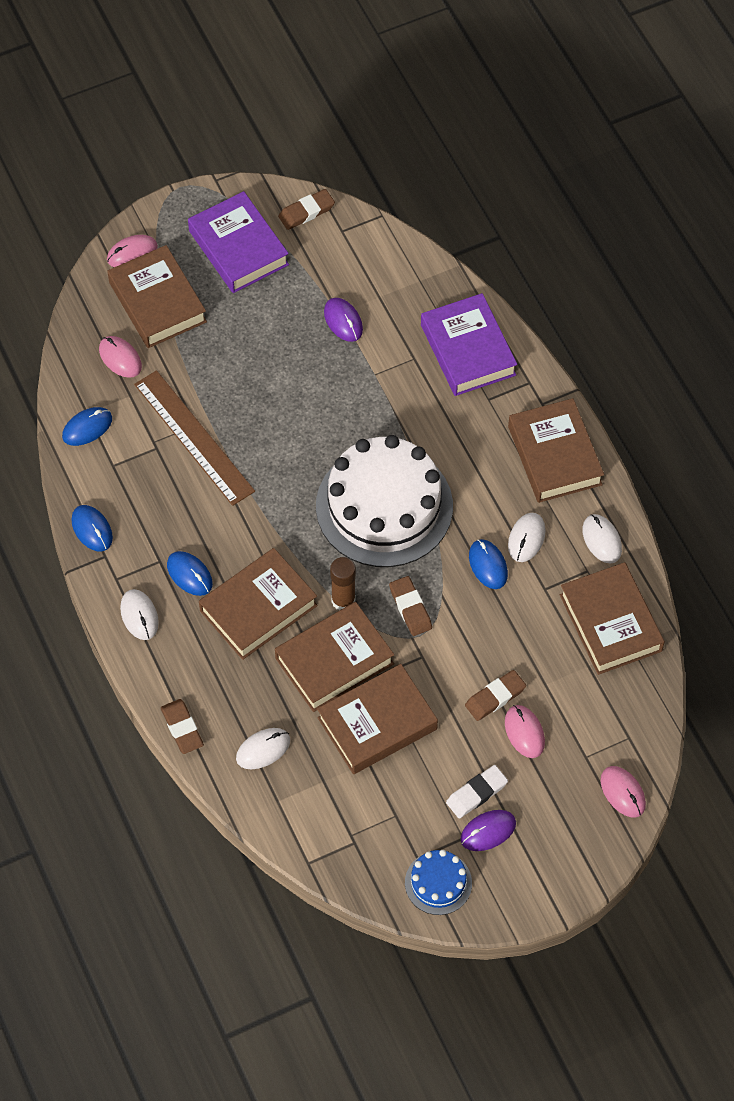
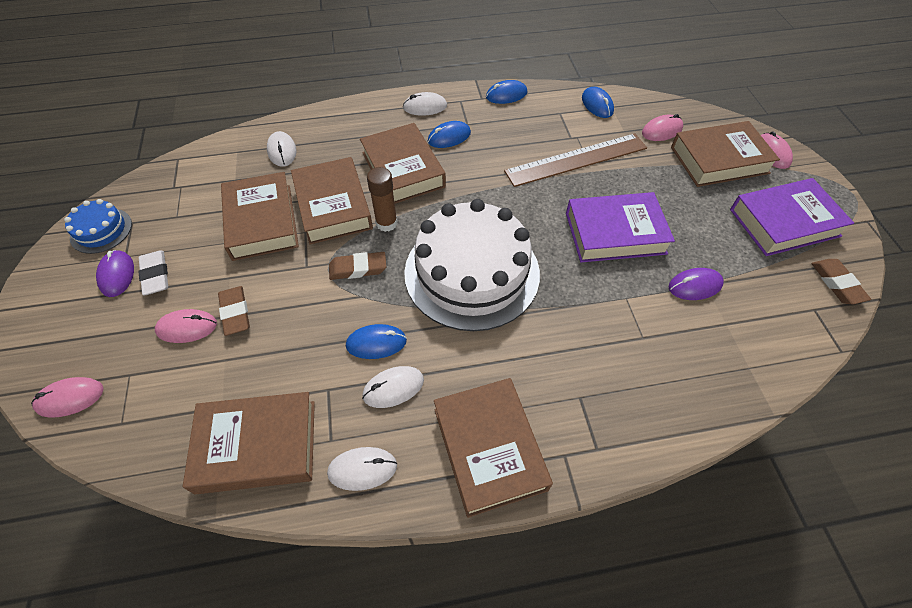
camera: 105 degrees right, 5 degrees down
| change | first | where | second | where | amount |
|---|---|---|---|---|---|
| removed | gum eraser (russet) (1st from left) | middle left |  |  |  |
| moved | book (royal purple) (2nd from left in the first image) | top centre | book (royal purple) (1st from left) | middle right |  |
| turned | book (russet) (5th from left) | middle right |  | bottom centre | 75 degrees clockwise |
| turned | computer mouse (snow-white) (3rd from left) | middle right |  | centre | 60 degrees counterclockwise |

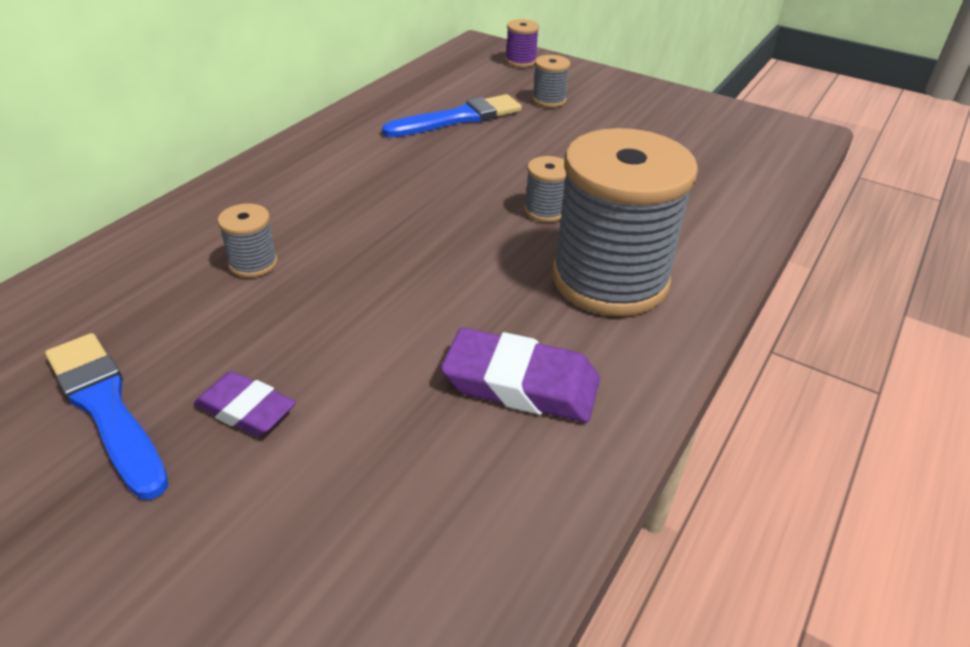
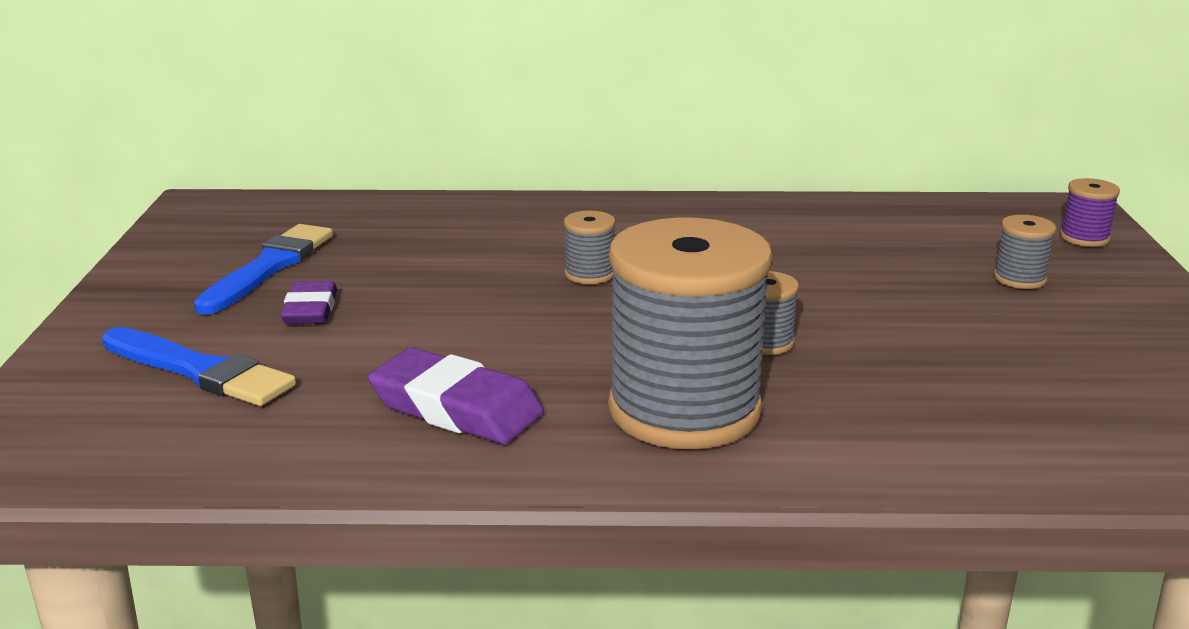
camera: 60 degrees right, 15 degrees down
| change | first | where | second | where | amount |
|---|---|---|---|---|---|
| moved | spool (gray) (1st from left) | middle left |  | centre |  |
| moved | paint brush (royal blue) (2nd from left in the first image) | top centre | paint brush (royal blue) (1st from left) | middle left |  |
| turned | gum eraser (royal purple) (2nd from left) | centre |  | centre | 45 degrees counterclockwise |

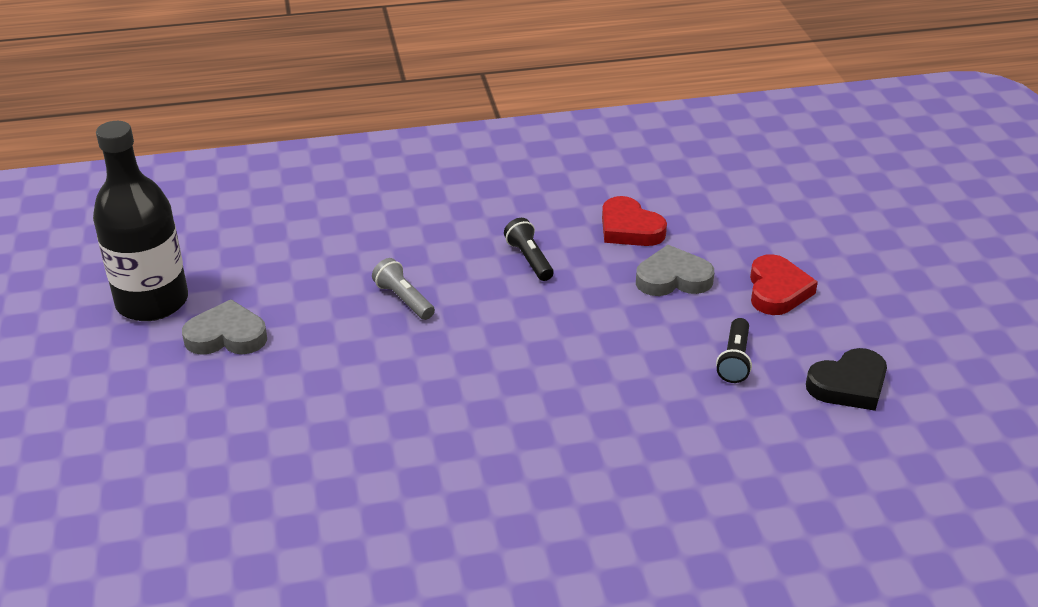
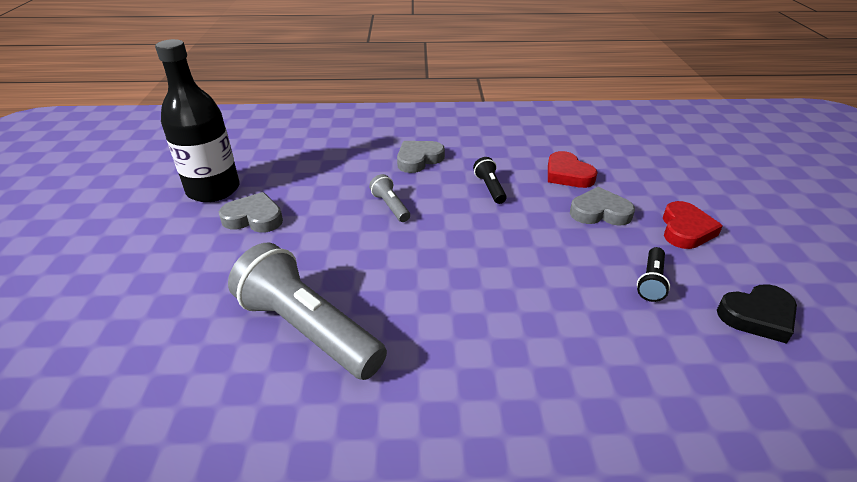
camera: 10 degrees right, 0 degrees up
| change | first | where | second | where | amount |
|---|---|---|---|---|---|
| added |  |  | torch (gray) (1st from left) | centre |  |
| added |  |  | heart shape (gray) (2nd from left) | top centre |  |

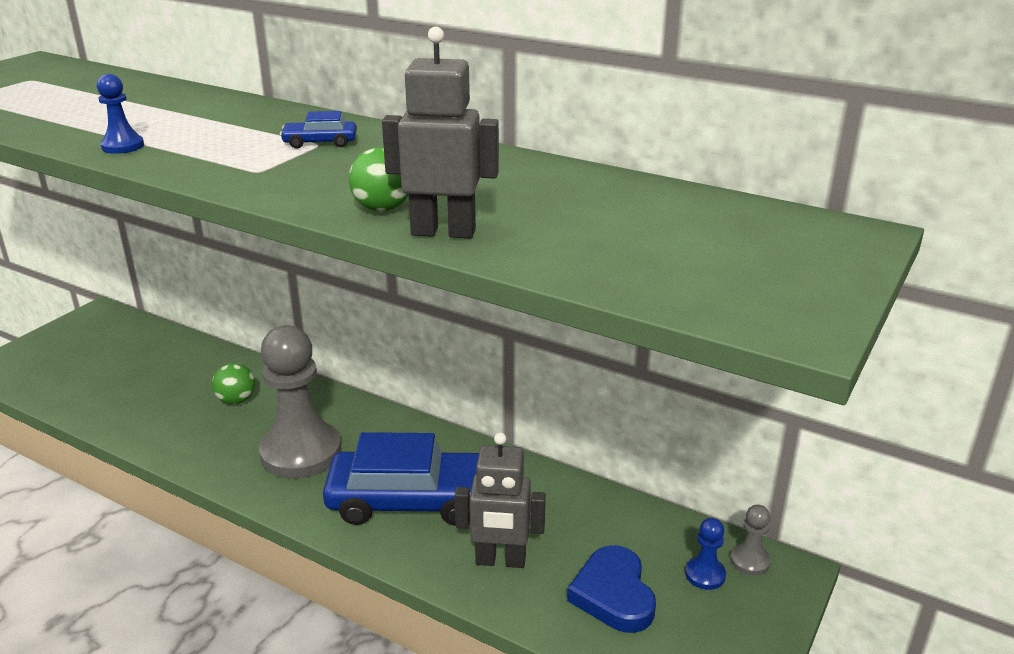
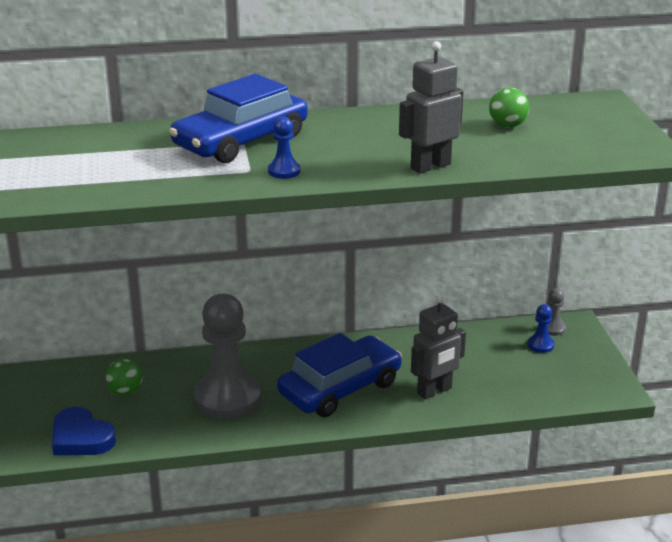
camera: 40 degrees left, 0 degrees up
| change | first | where | second | where | amount |
|---|---|---|---|---|---|
| moved | chess pawn (royal blue) (1st from left) | top left |  | top centre |  |
| resized | automobile (royal blue) (1st from left) | top left |  | top centre | x2.49 |
| moved | play ball (leaf-green) (2nd from left) | top centre |  | top right |  |
| moved | heart shape (royal blue) | bottom centre |  | bottom left |  |

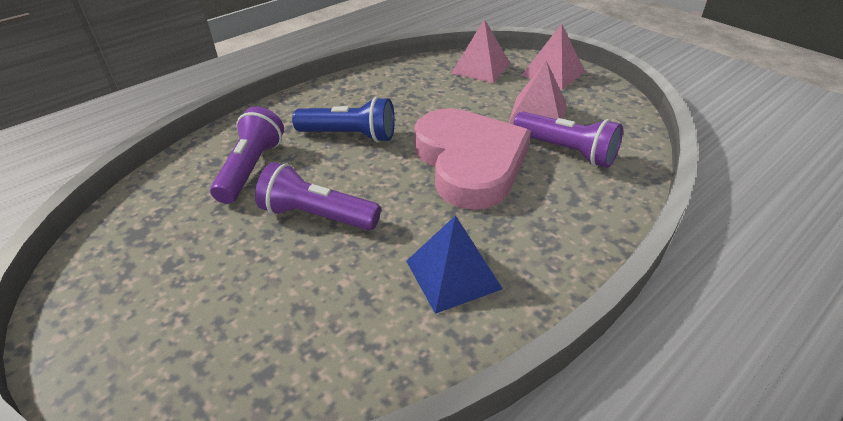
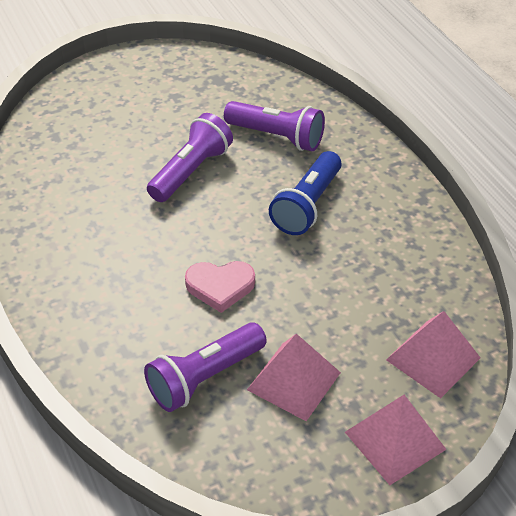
camera: 105 degrees right, 5 degrees up
| change | first | where | second | where | amount |
|---|---|---|---|---|---|
| removed | pyramid shape (royal blue) | centre |  |  |  |
| resized | heart shape (rosy) | centre |  | centre | x0.47 |

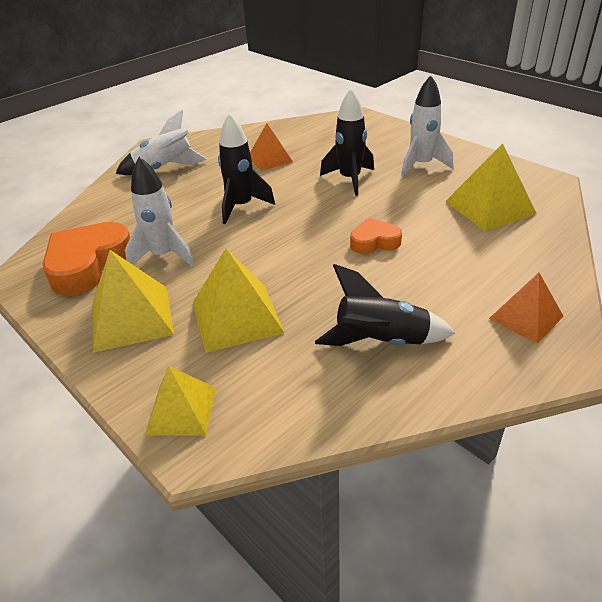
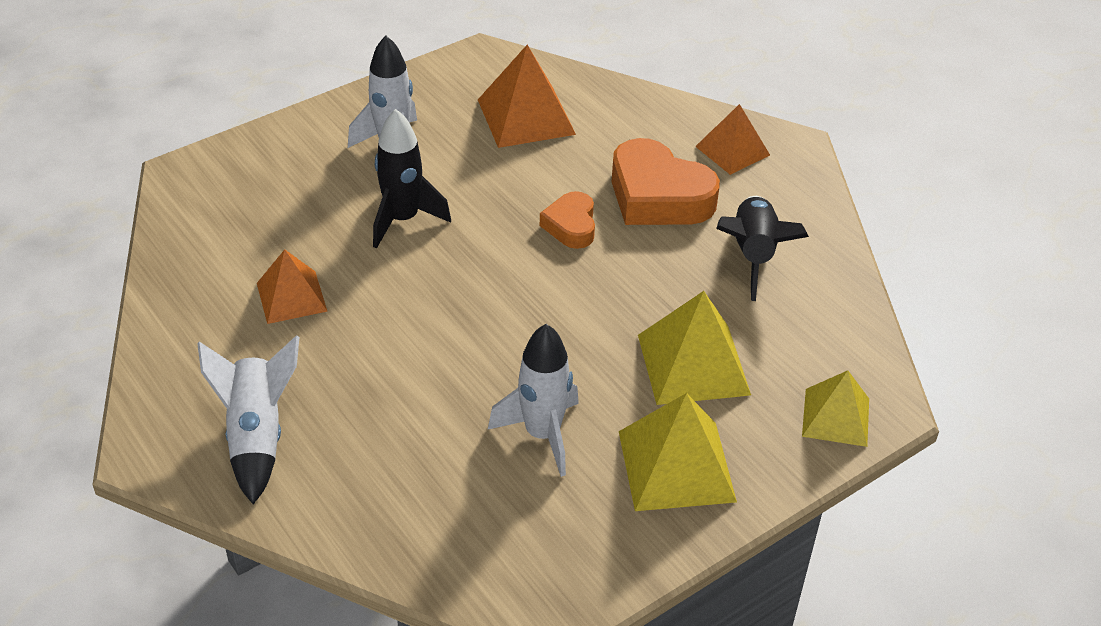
camera: 85 degrees left, 5 degrees up
| change | first | where | second | where | amount |
|---|---|---|---|---|---|
| moved | heart shape (bright orange) (1st from left in the first image) | middle left | heart shape (bright orange) (2nd from left) | top centre |  |
| removed | rocket (black) (1st from left) | top centre |  |  |  |
| recoloured | pyramid shape (bright yellow) (4th from left) | top right | pyramid shape (bright orange) (2nd from left) | top centre |  |

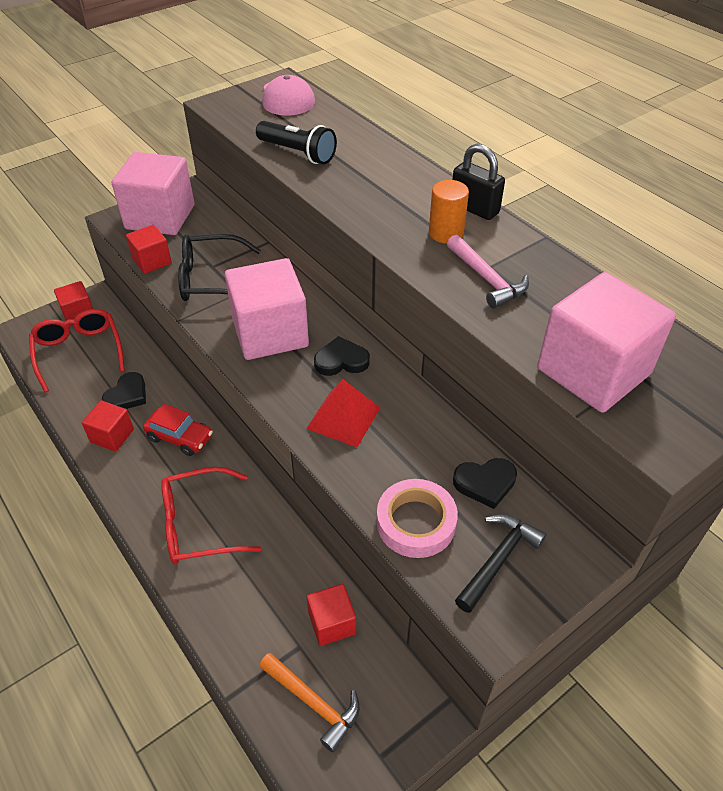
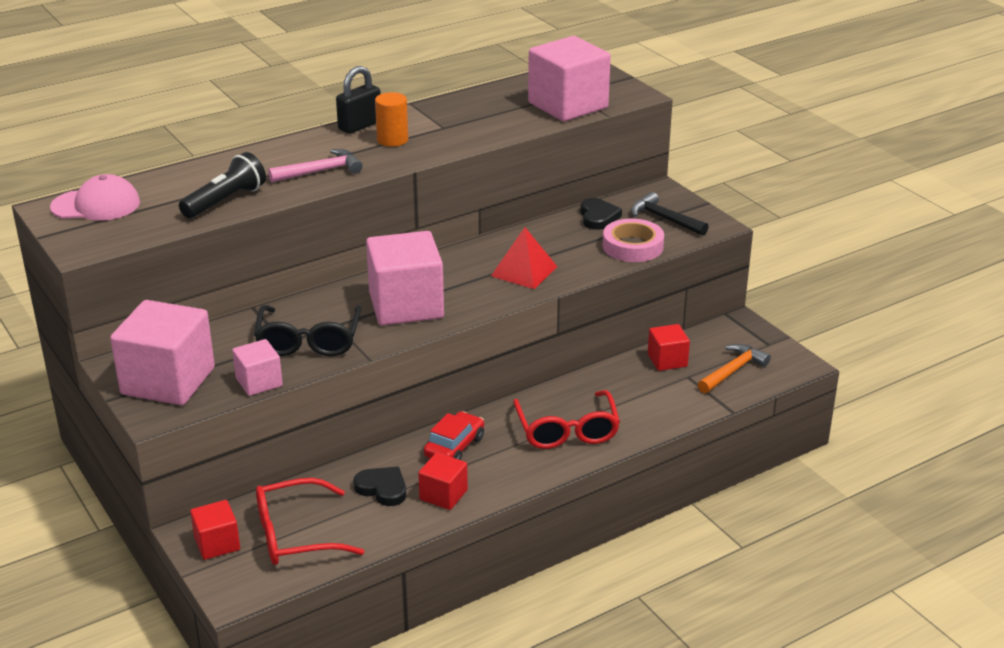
camera: 85 degrees left, 15 degrees down
| change | first | where | second | where | amount |
|---|---|---|---|---|---|
| recoloured | block (scarlet) (3rd from left) | top left | block (rosy) (2nd from left) | middle left |  |
| removed | heart shape (black) (2nd from left) | centre |  |  |  |
| moved | carpenter's hammer (rosy) | middle right |  | top left |  |

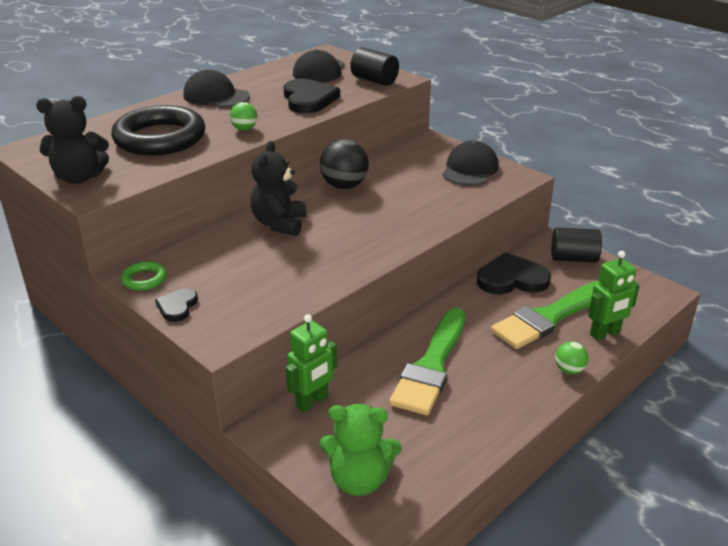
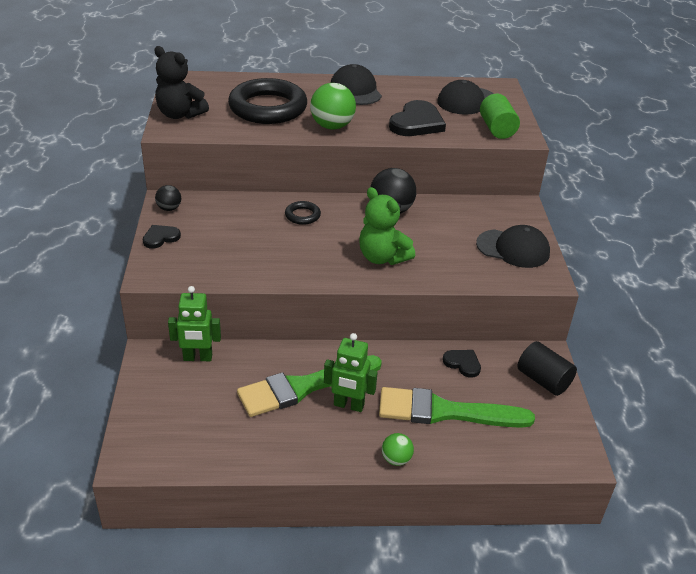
camera: 40 degrees right, 5 degrees up
| change | first | where | second | where | amount |
|---|---|---|---|---|---|
| replaced | ring (leaf-green) | middle left | play ball (black) (1st from left) | middle left |  |
| resized | play ball (leaf-green) (1st from left) | top centre |  | top centre | x1.83 |
| replaced | teddy (black) (2nd from left) | centre | ring (black) (2nd from left) | centre |  |
| moved | teddy (leaf-green) | bottom centre |  | centre |  |
| recoloured | cylinder (black) (1st from left) | top centre | cylinder (leaf-green) | top right |  |
| turned | cap (black) (3rd from left) | top centre |  | middle right | 45 degrees clockwise |
| resized | heart shape (black) (3rd from left) | middle right |  | centre | x0.55 |
| moved | robot (leaf-green) (2nd from left) | middle right |  | centre |  |

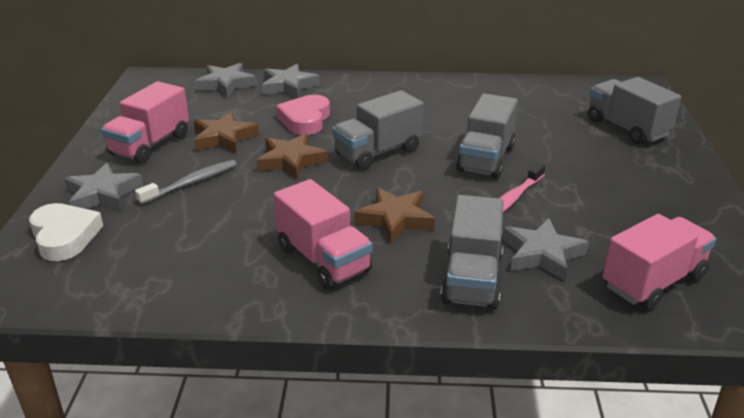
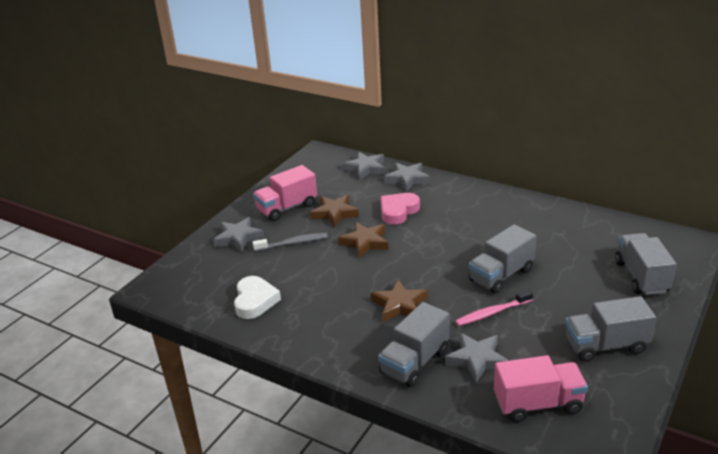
camera: 30 degrees right, 0 degrees up
| change | first | where | second | where | amount |
|---|---|---|---|---|---|
| moved | heart shape (snow-white) | middle left |  | centre |  |
| removed | truck (rosy) (2nd from left) | centre |  |  |  |
| moved | truck (gray) (1st from left in the first image) | top centre | truck (gray) (3rd from left) | bottom right |  |

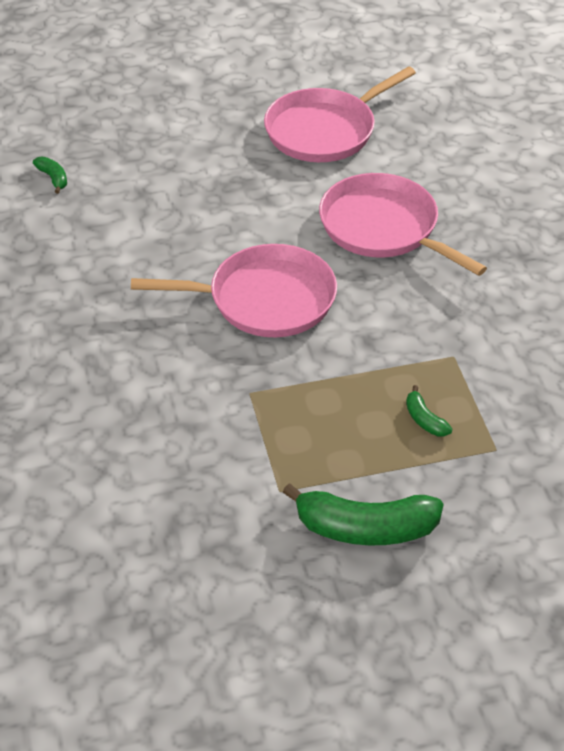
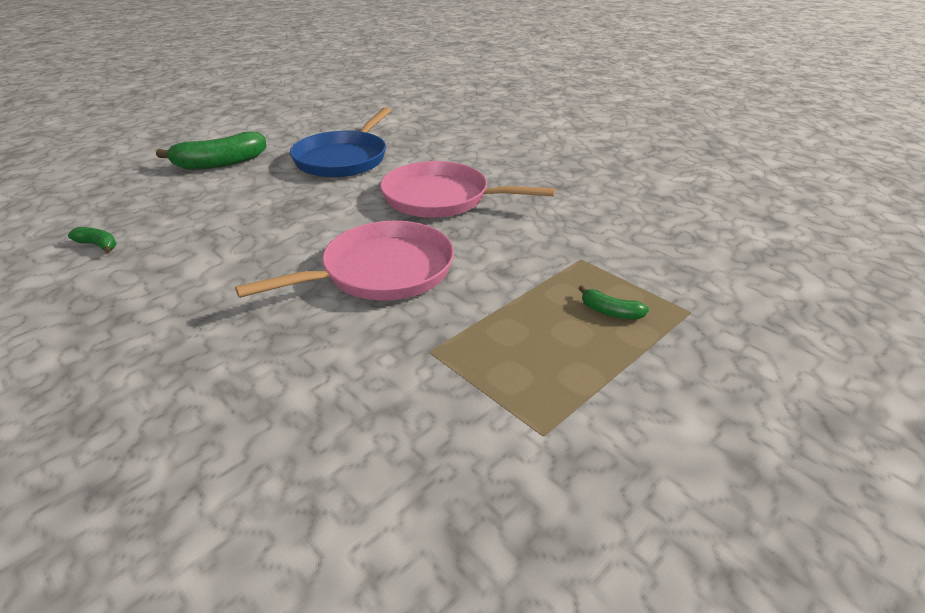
camera: 30 degrees left, 10 degrees down
| change | first | where | second | where | amount |
|---|---|---|---|---|---|
| recoloured | frying pan (rosy) (2nd from left) | top centre | frying pan (royal blue) | top centre |  |
| moved | toy banana (leaf-green) (2nd from left) | bottom centre |  | top left |  |

